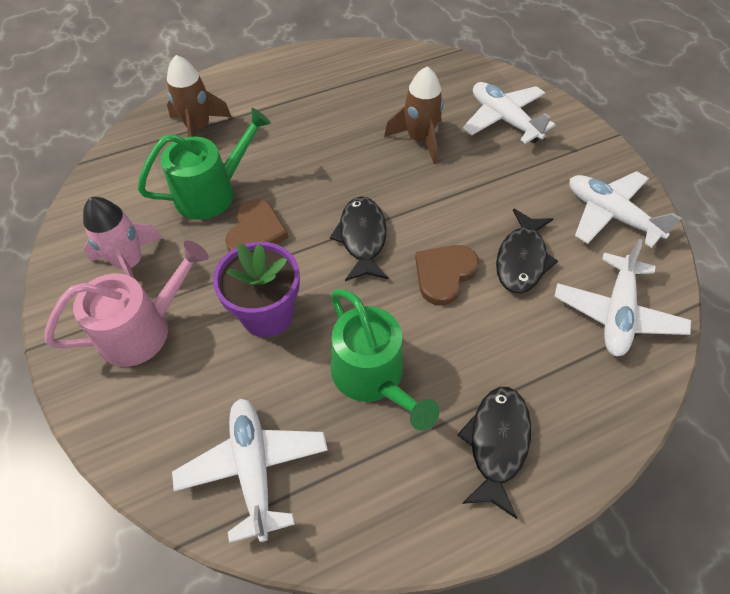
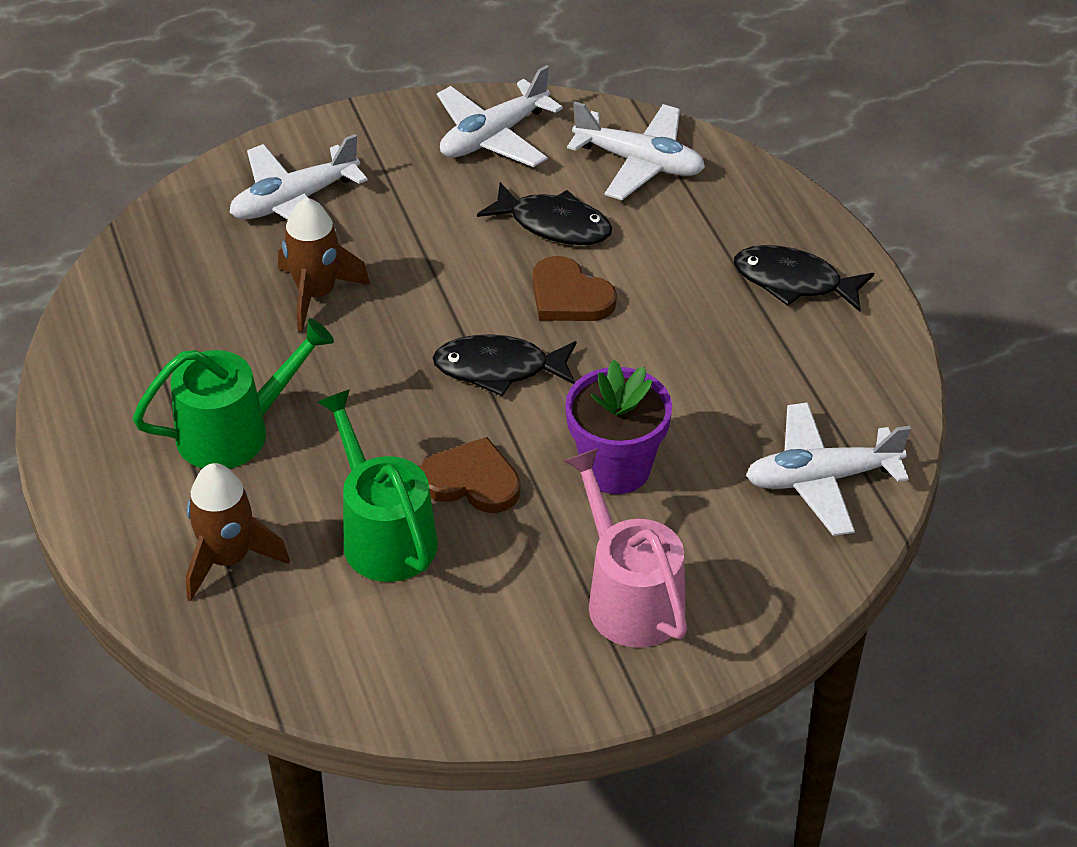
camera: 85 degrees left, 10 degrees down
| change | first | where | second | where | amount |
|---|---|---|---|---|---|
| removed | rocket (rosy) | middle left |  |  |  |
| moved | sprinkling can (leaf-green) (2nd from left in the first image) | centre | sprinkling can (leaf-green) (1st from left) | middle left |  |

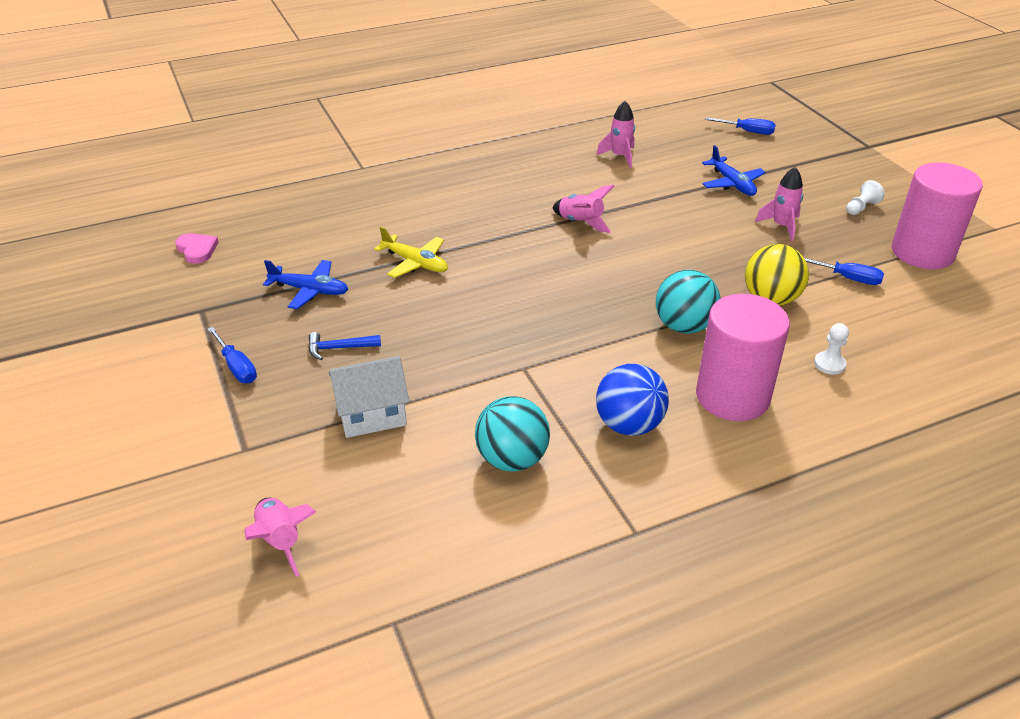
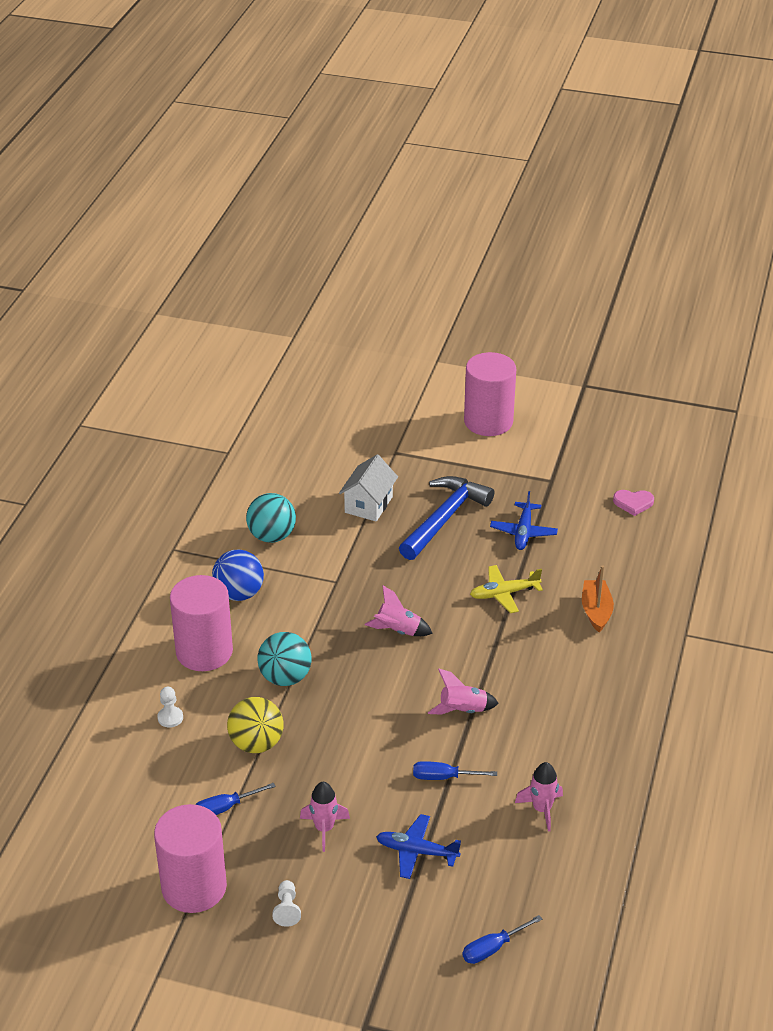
camera: 130 degrees right, 0 degrees up
| change | first | where | second | where | amount |
|---|---|---|---|---|---|
| moved | hand screwdriver (royal blue) (1st from left in the first image) | middle left | hand screwdriver (royal blue) (2nd from left) | bottom centre |  |
| moved | rocket (rosy) (1st from left in the first image) | bottom left | rocket (rosy) (2nd from left) | centre |  |
| turned | toy plane (royal blue) (1st from left in the first image) | middle left | toy plane (royal blue) (2nd from left) | middle right | 45 degrees counterclockwise |
| resized | carpenter's hammer (royal blue) | centre |  | centre | x2.28 |
| added |  |  | cylinder (rosy) (3rd from left) | centre |  |
| added |  |  | boat (bright orange) | middle right |  |

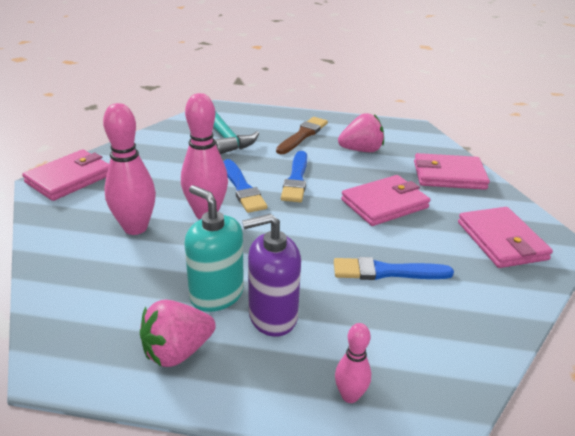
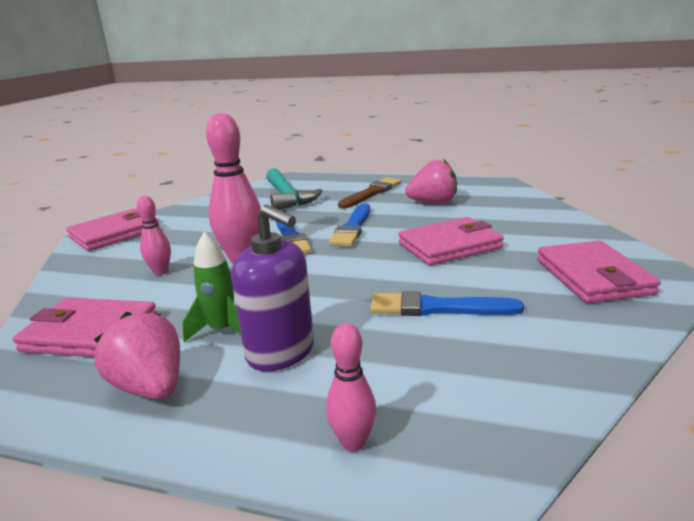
camera: 10 degrees right, 10 degrees down
| change | first | where | second | where | amount |
|---|---|---|---|---|---|
| resized | bowling pin (rosy) (1st from left) | middle left |  | middle left | x0.54 |
| turned | toy strawberry (rosy) (1st from left) | bottom left |  | bottom left | 75 degrees clockwise |
| replaced | pump bottle (turquoise) | centre | rocket (leaf-green) | middle left |  |
| turned | pump bottle (royal purple) | centre |  | centre | 135 degrees counterclockwise |
| moved | card wallet (rosy) (3rd from left in the first image) | middle right | card wallet (rosy) (1st from left) | middle left |  |

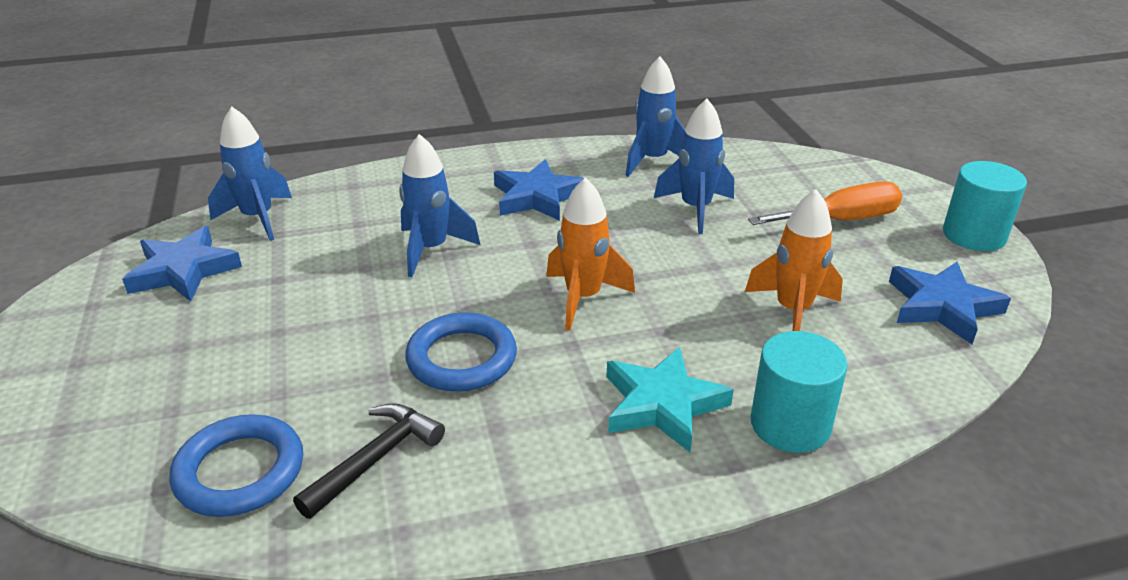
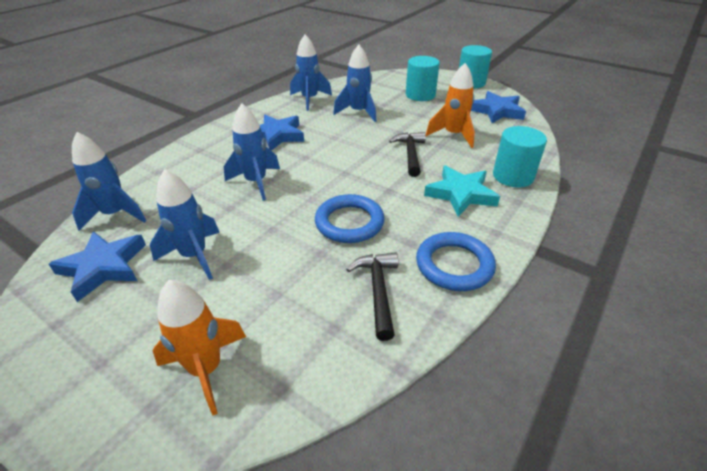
camera: 40 degrees left, 5 degrees up
| change | first | where | second | where | amount |
|---|---|---|---|---|---|
| moved | ring (royal blue) (1st from left in the first image) | bottom left | ring (royal blue) (2nd from left) | centre |  |
| moved | rocket (bright orange) (1st from left) | centre |  | bottom left |  |
| replaced | hand screwdriver (bright orange) | middle right | cylinder (turquoise) (1st from left) | top centre |  |
| added |  |  | rocket (royal blue) (2nd from left) | middle left |  |
| added |  |  | carpenter's hammer (black) (2nd from left) | top centre |  |

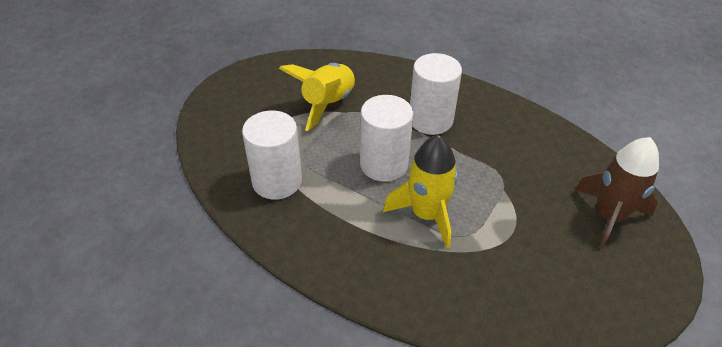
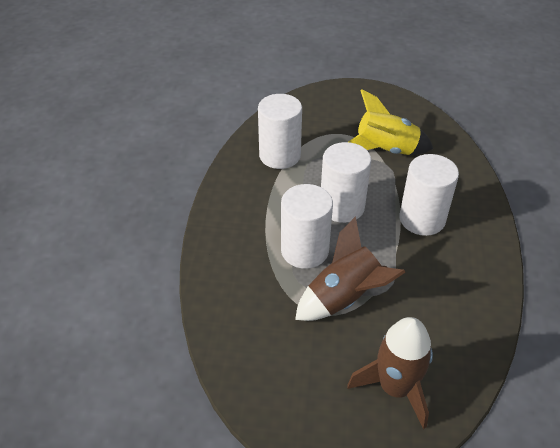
camera: 65 degrees right, 0 degrees up
| change | first | where | second | where | amount |
|---|---|---|---|---|---|
| replaced | rocket (bright yellow) (2nd from left) | centre | cylinder (snow-white) (2nd from left) | centre |  |
| added |  |  | rocket (russet) (1st from left) | centre |  |

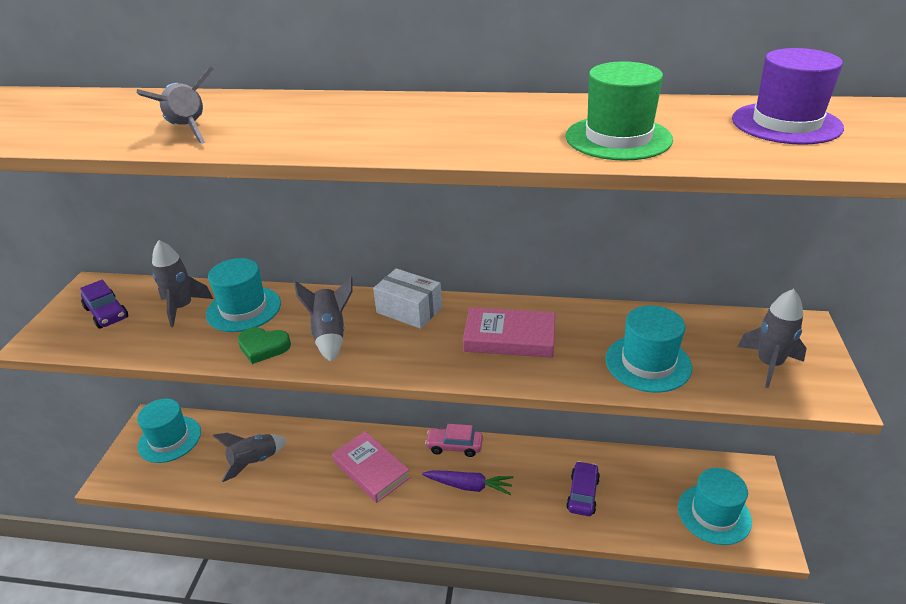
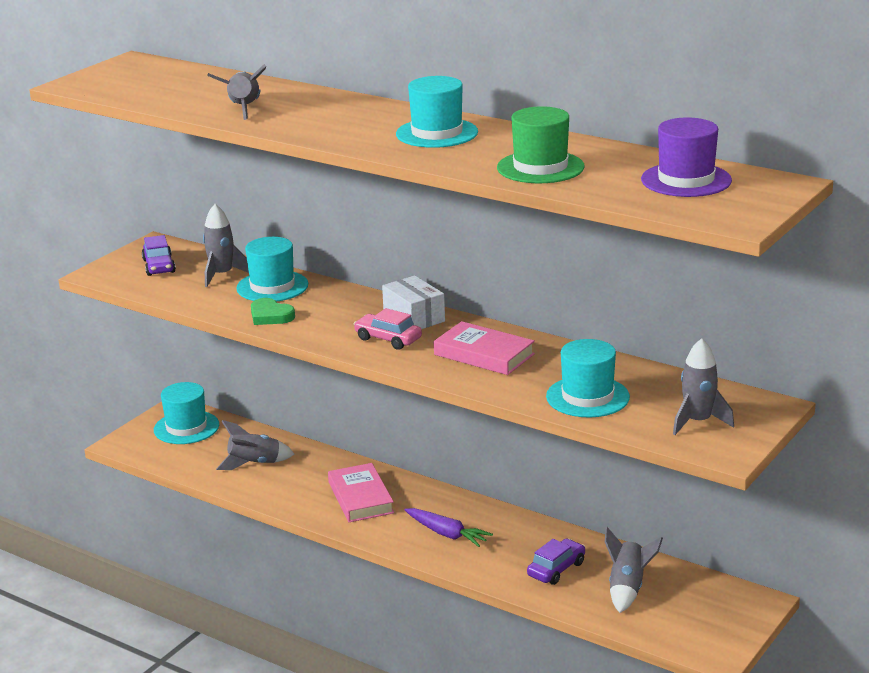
camera: 25 degrees right, 10 degrees down
| change | first | where | second | where | amount |
|---|---|---|---|---|---|
| moved | rocket (gray) (4th from left) | centre |  | bottom right |  |
| moved | automobile (rosy) | bottom centre |  | centre |  |
| moved | tall hat (turquoise) (4th from left in the first image) | bottom right | tall hat (turquoise) (3rd from left) | top centre |  |

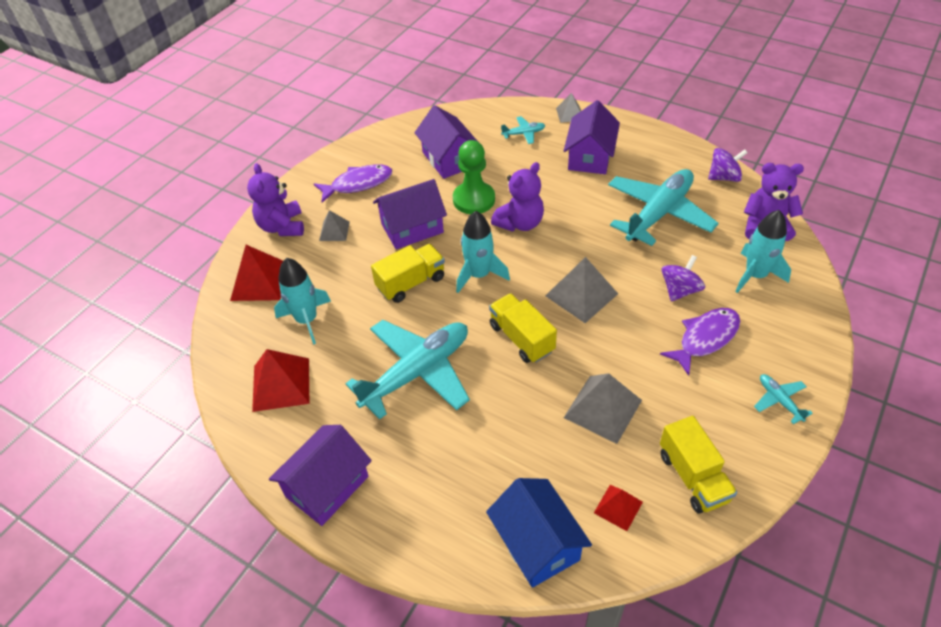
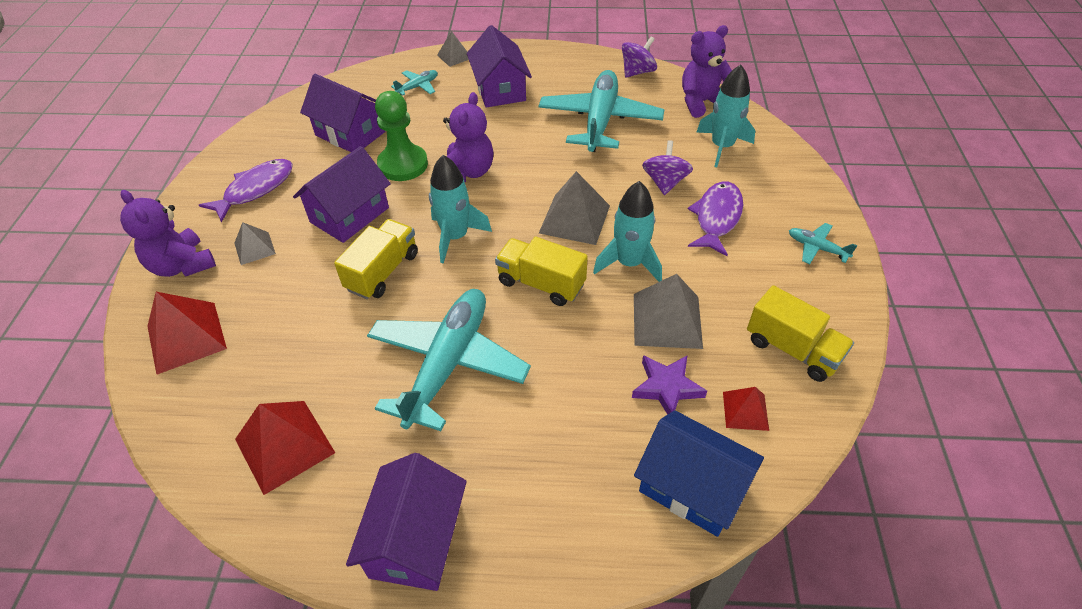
camera: 30 degrees left, 0 degrees up
| change | first | where | second | where | amount |
|---|---|---|---|---|---|
| moved | rocket (turquoise) (1st from left in the first image) | middle left | rocket (turquoise) (2nd from left) | centre |  |
| added |  |  | star shape (royal purple) | centre |  |

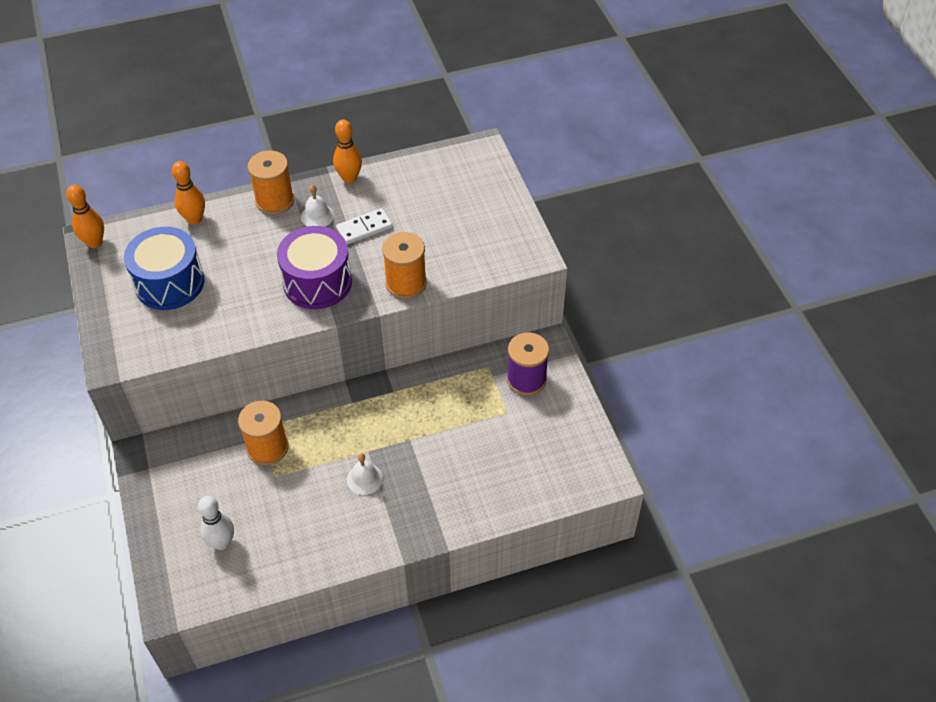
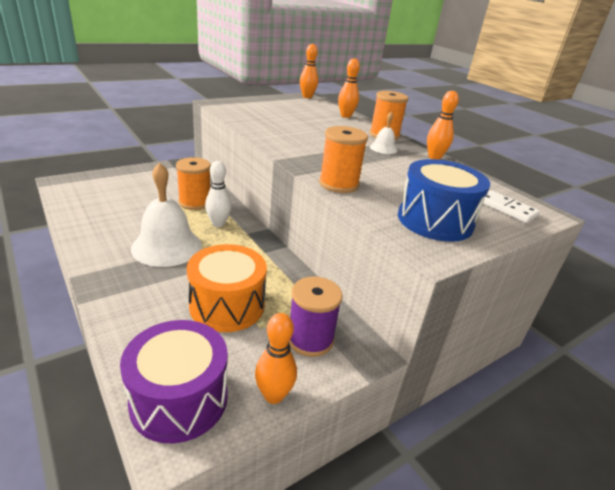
camera: 70 degrees right, 20 degrees down
| change | first | where | second | where | amount |
|---|---|---|---|---|---|
| moved | toy drum (royal blue) | middle left |  | middle right |  |
| moved | bowling pin (snow-white) | bottom left |  | centre |  |
| moved | toy drum (royal purple) | centre |  | bottom left |  |
| moved | domino tile (snow-white) | top centre |  | middle right |  |
| resized | hand bell (snow-white) (2nd from left in the first image) | bottom centre | hand bell (snow-white) (1st from left) | middle left | x2.10 |
| added |  |  | toy drum (bright orange) | centre |  |
| added |  |  | bowling pin (bright orange) (1st from left) | bottom centre |  |

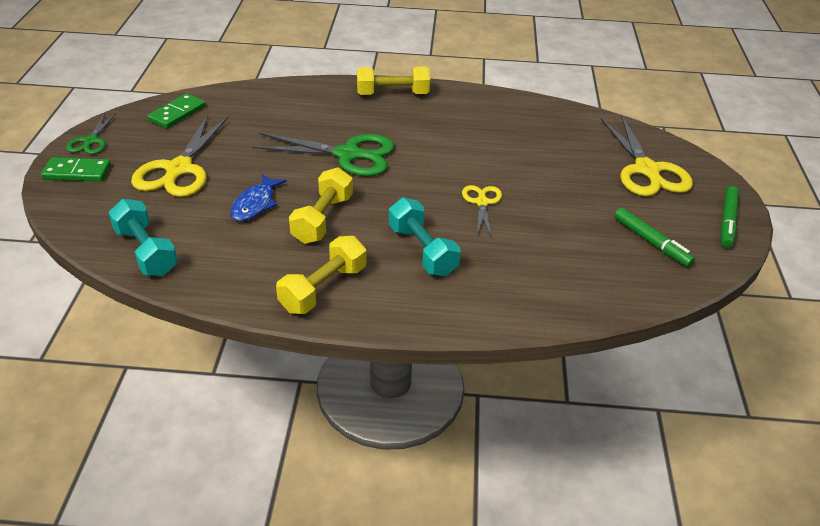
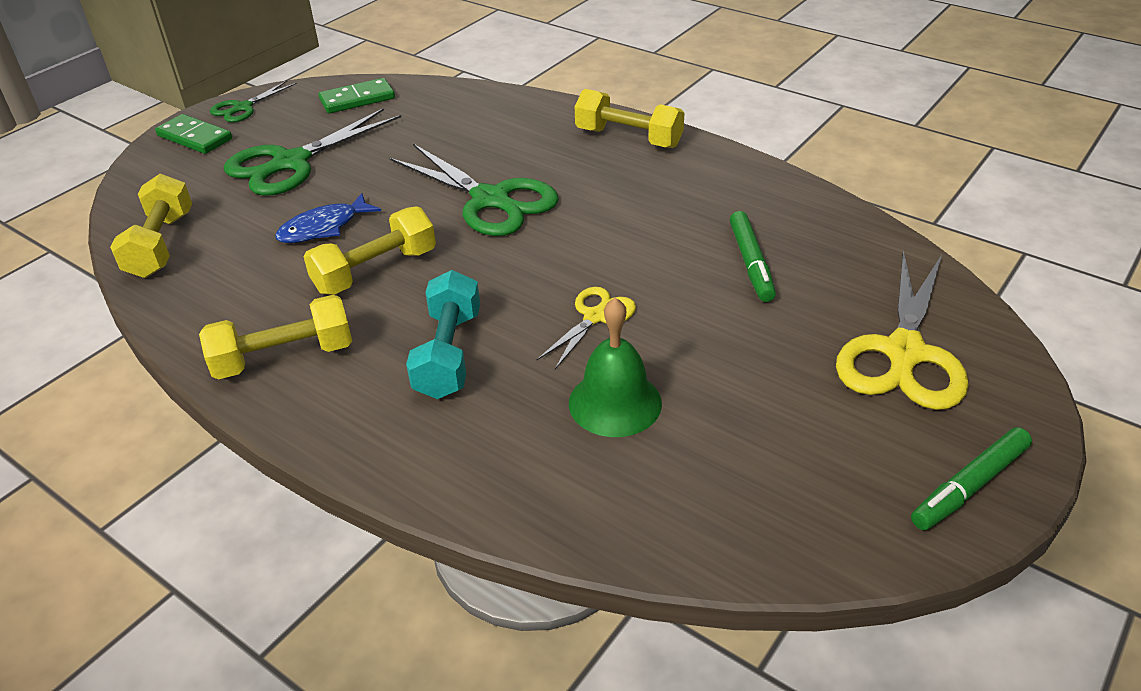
camera: 35 degrees right, 0 degrees up
| change | first | where | second | where | amount |
|---|---|---|---|---|---|
| recoloured | dumbbell (turquoise) (1st from left) | middle left | dumbbell (bright yellow) (1st from left) | top left |  |
| recoloured | pair of scissors (bright yellow) (1st from left) | top left | pair of scissors (leaf-green) (2nd from left) | top left |  |
| moved | marker pen (leaf-green) (1st from left) | middle right |  | centre |  |
| added |  |  | hand bell (leaf-green) | centre |  |

